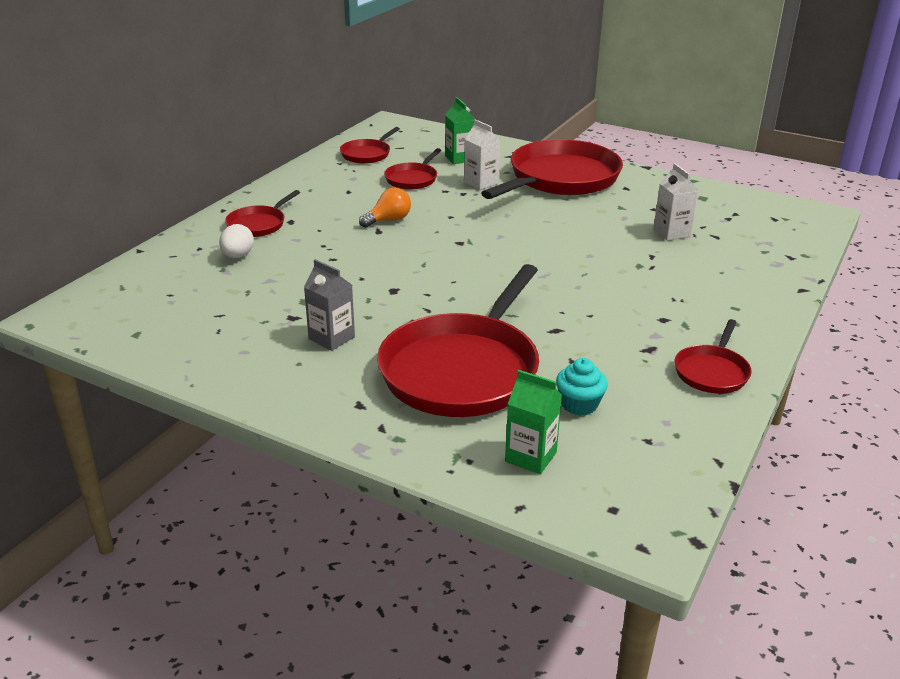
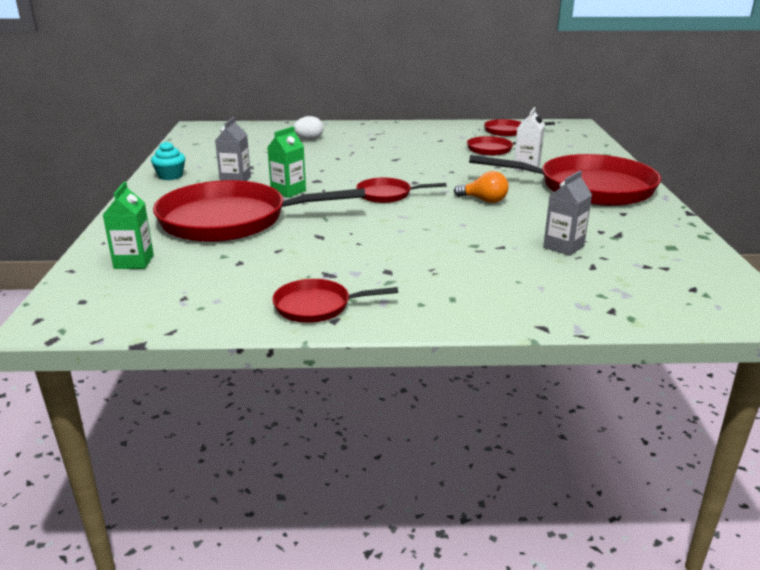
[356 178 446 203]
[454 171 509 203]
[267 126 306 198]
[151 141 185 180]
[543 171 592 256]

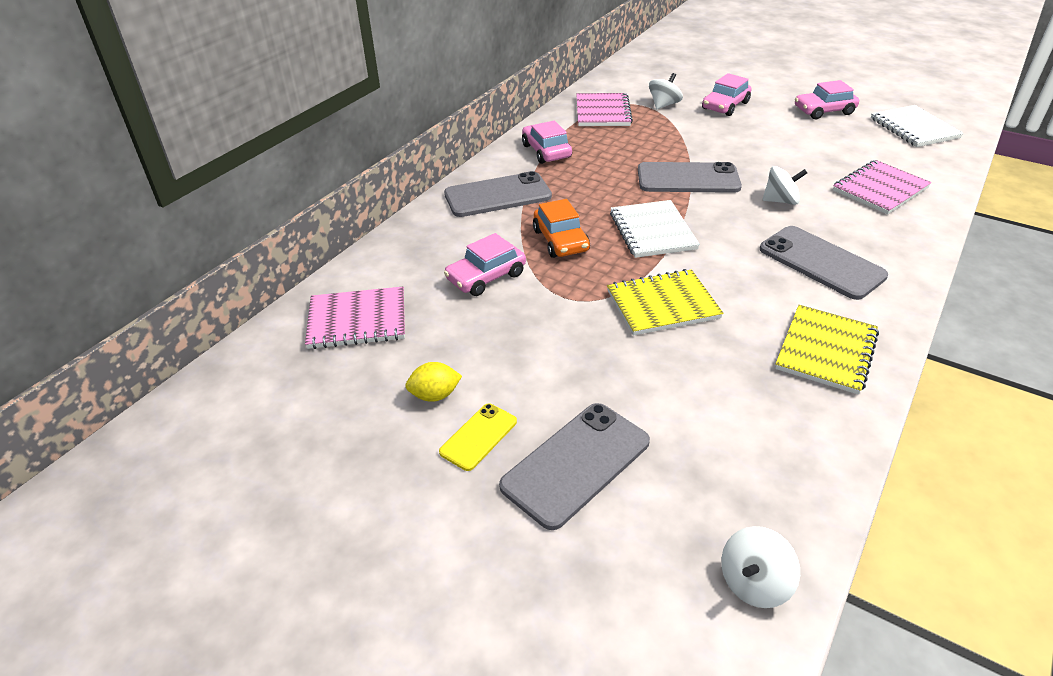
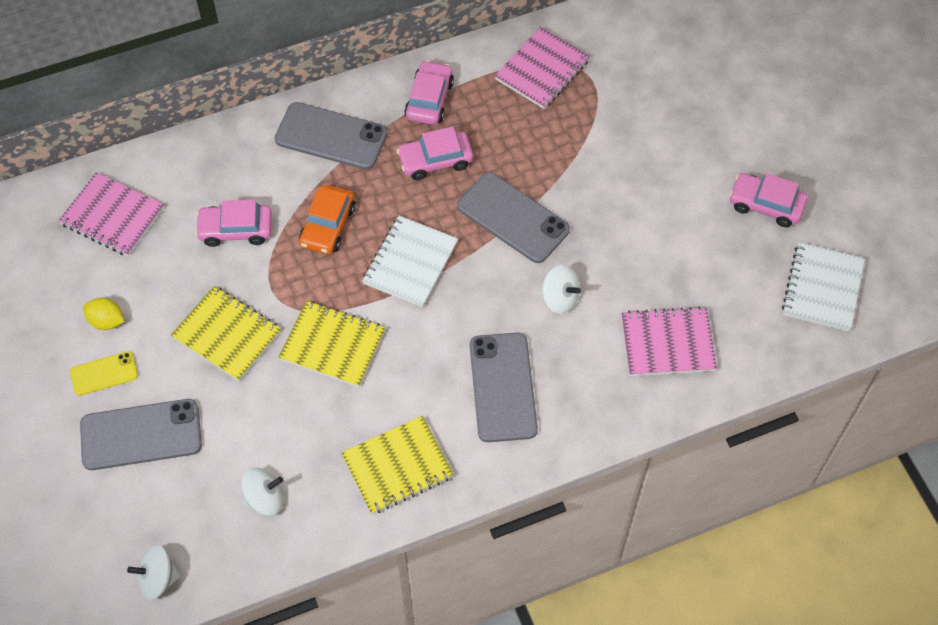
[241 468 283 516]
[397 127 473 180]
[171 286 281 381]

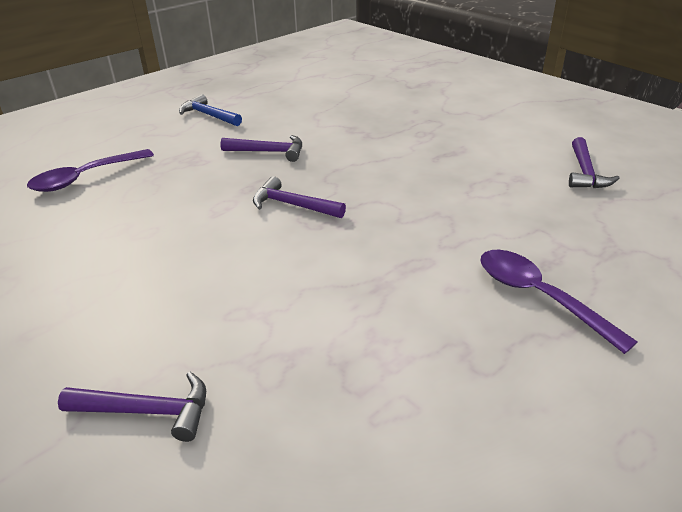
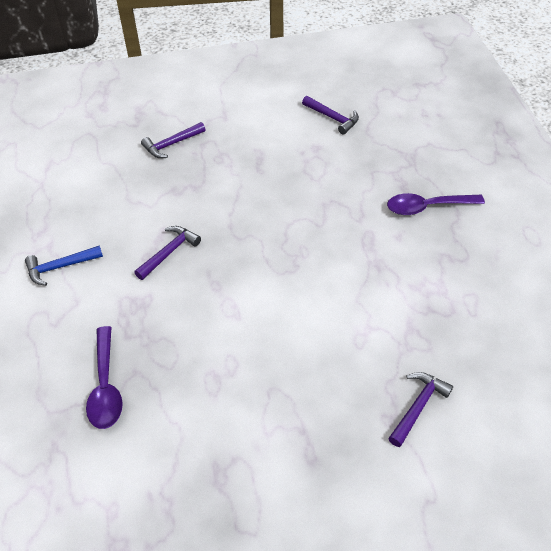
[141 122 206 158]

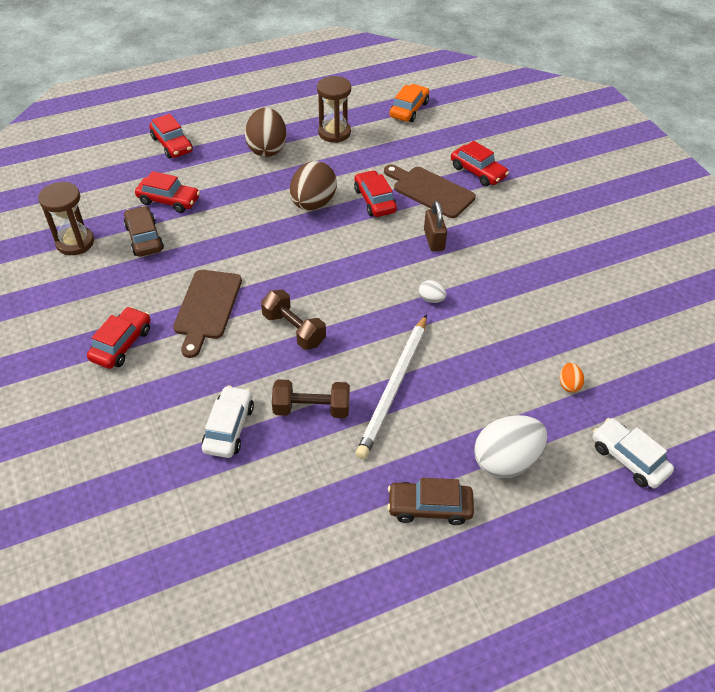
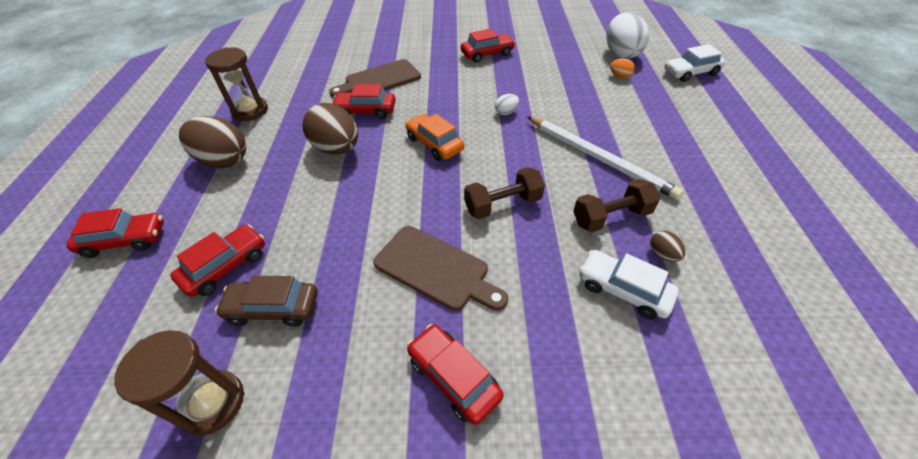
[573 179 660 233]
[387 478 474 525] (first image)
[405 114 464 161]
[424 201 447 252] (first image)
[461 28 515 63]
[607 13 649 59]
[650 231 685 262]

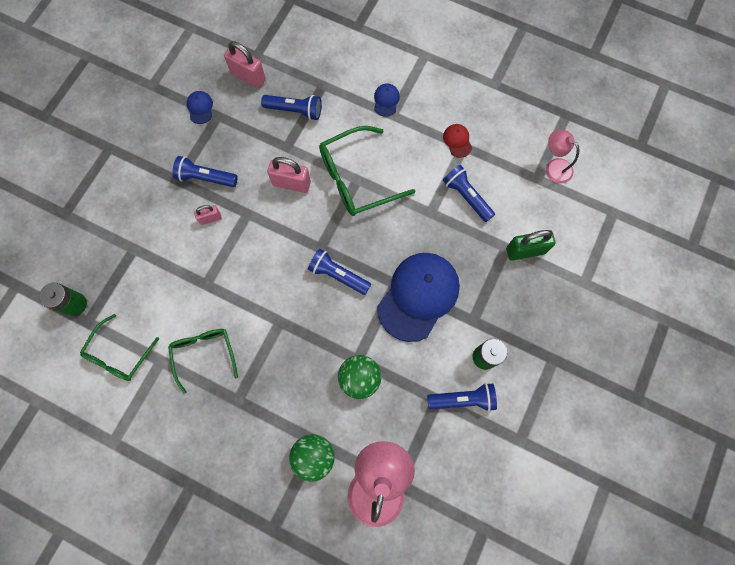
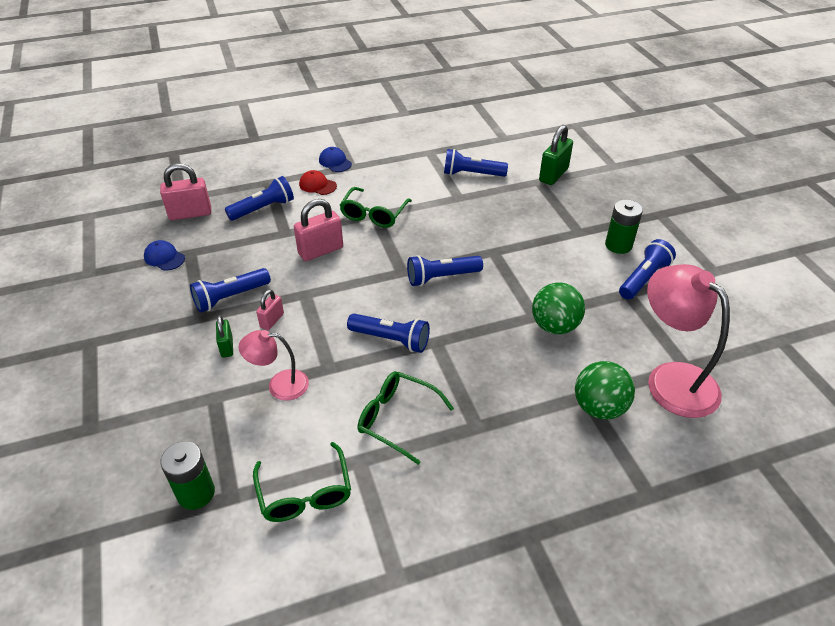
[339 187 412 228]
[378 253 460 342] (first image)
[299 170 337 195]
[239 330 309 401]
[216 315 233 358]
[347 314 430 353]

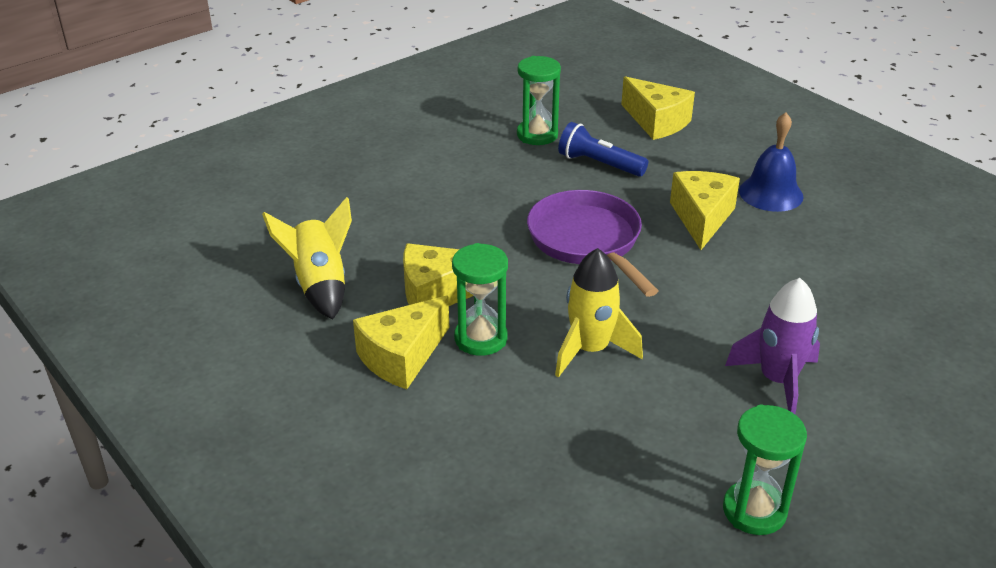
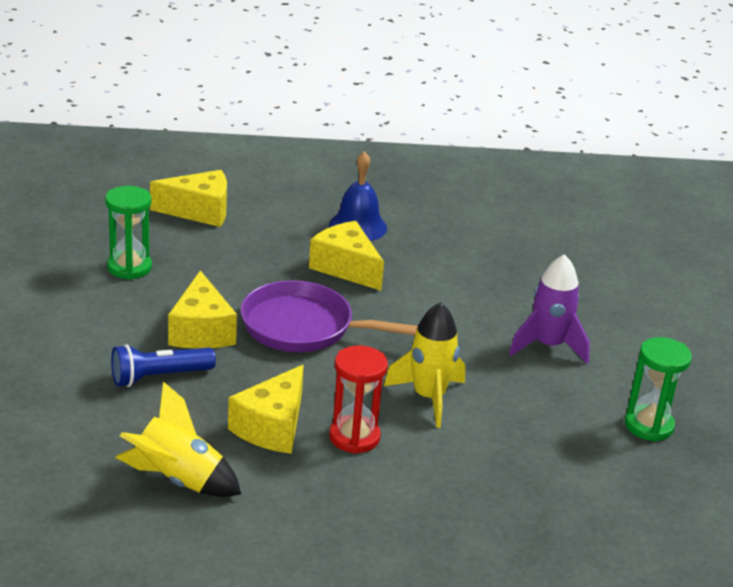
[168 271 237 349]
[329 346 388 454]
[111 344 216 387]

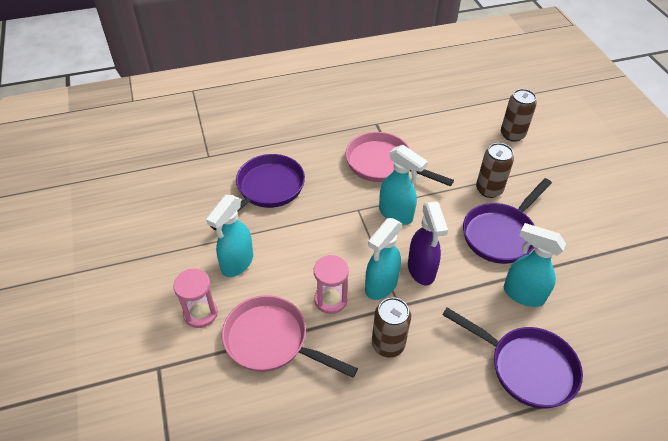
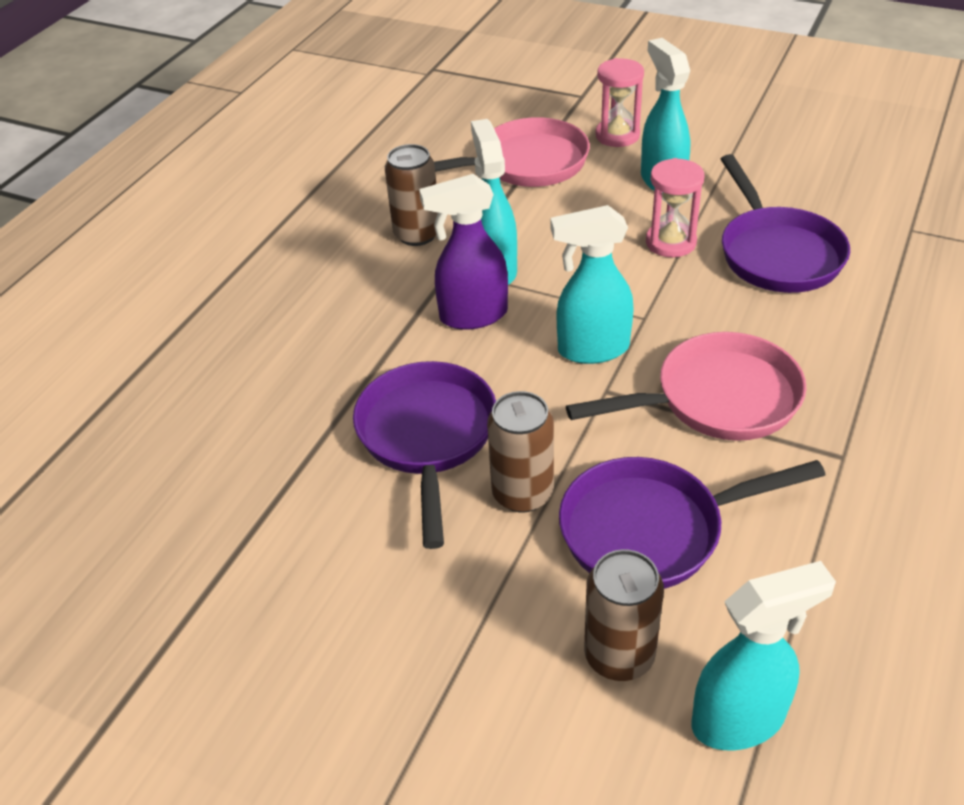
[646 158 704 257]
[419 174 508 330]
[559 457 825 589]
[692 561 836 751]

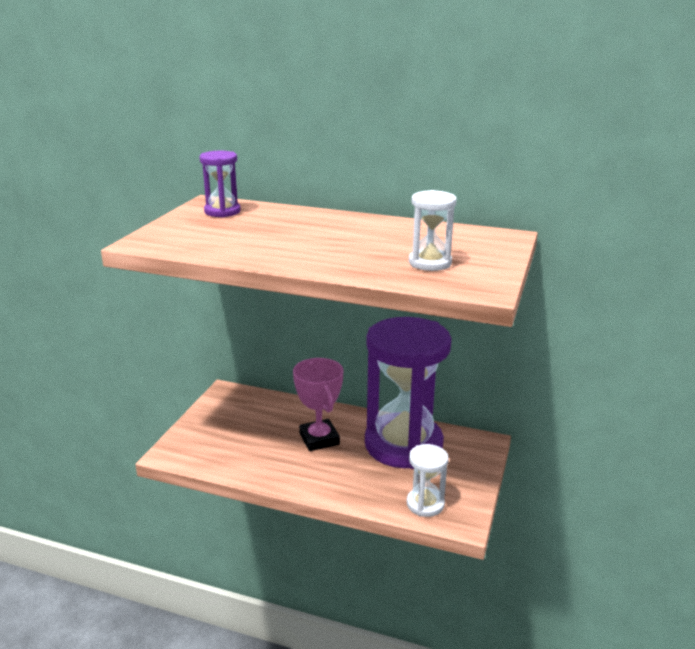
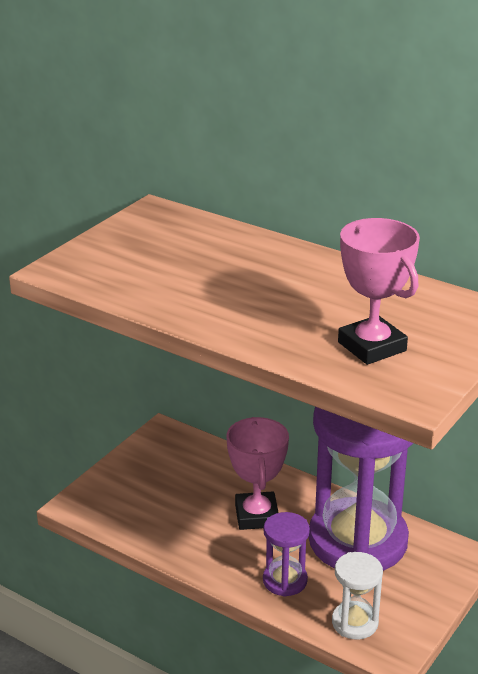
[263 512 310 597]
[338 218 420 365]

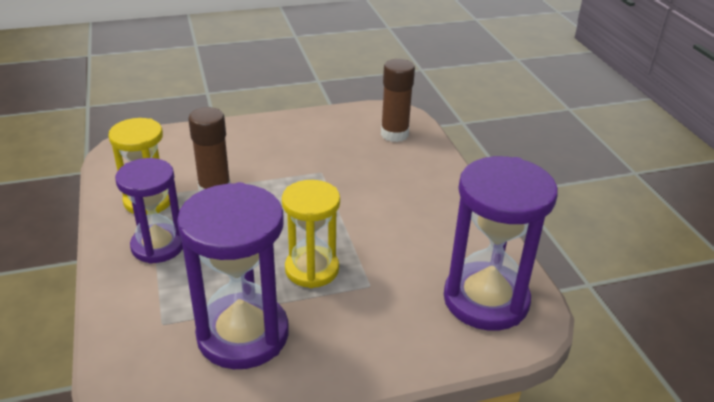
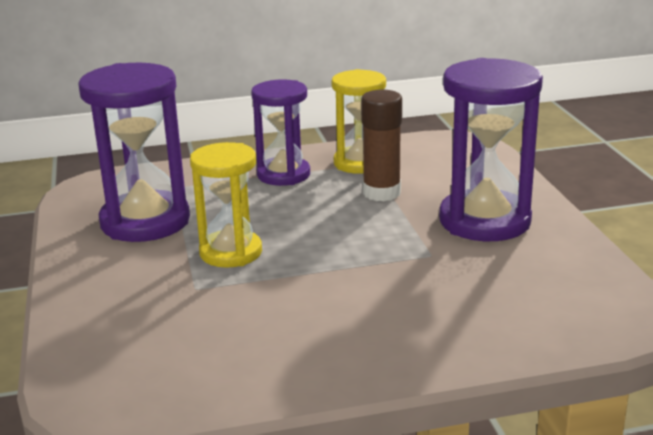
[381 59 415 142] (first image)
[439 58 543 241]

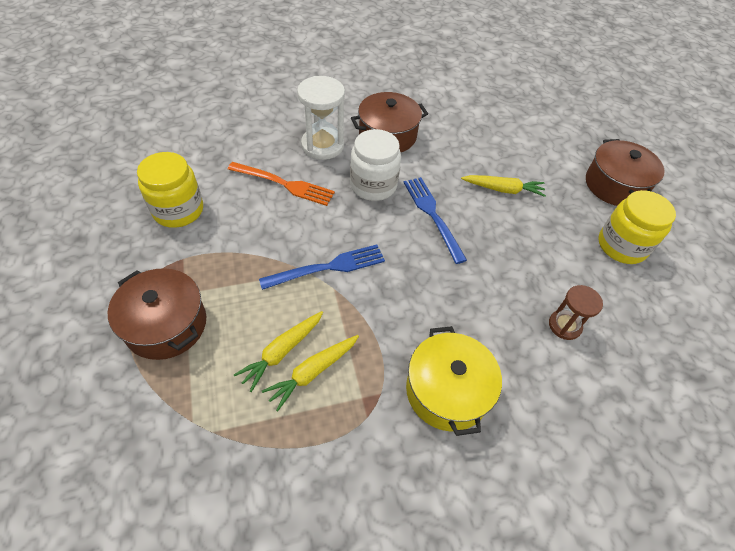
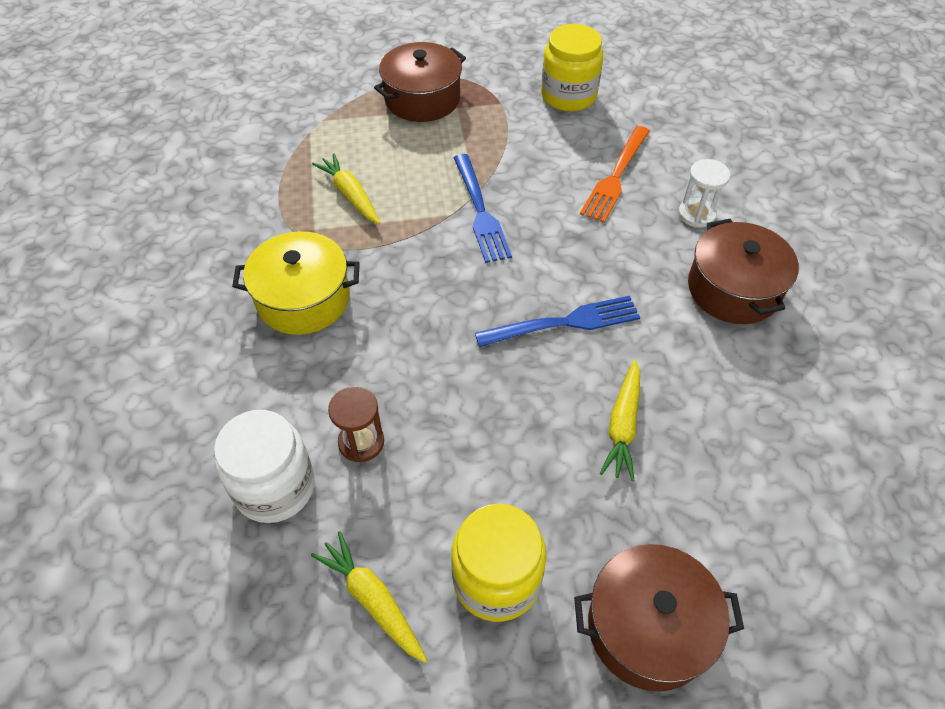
[311 531 427 663]
[678 159 730 228]
[214 410 315 523]

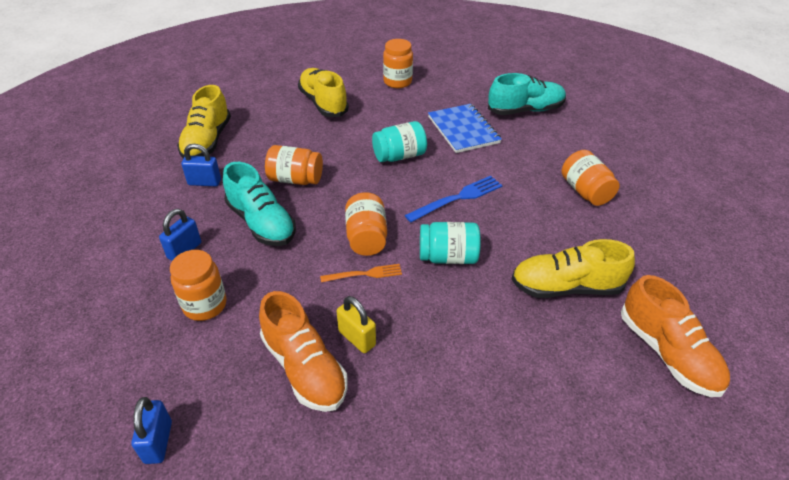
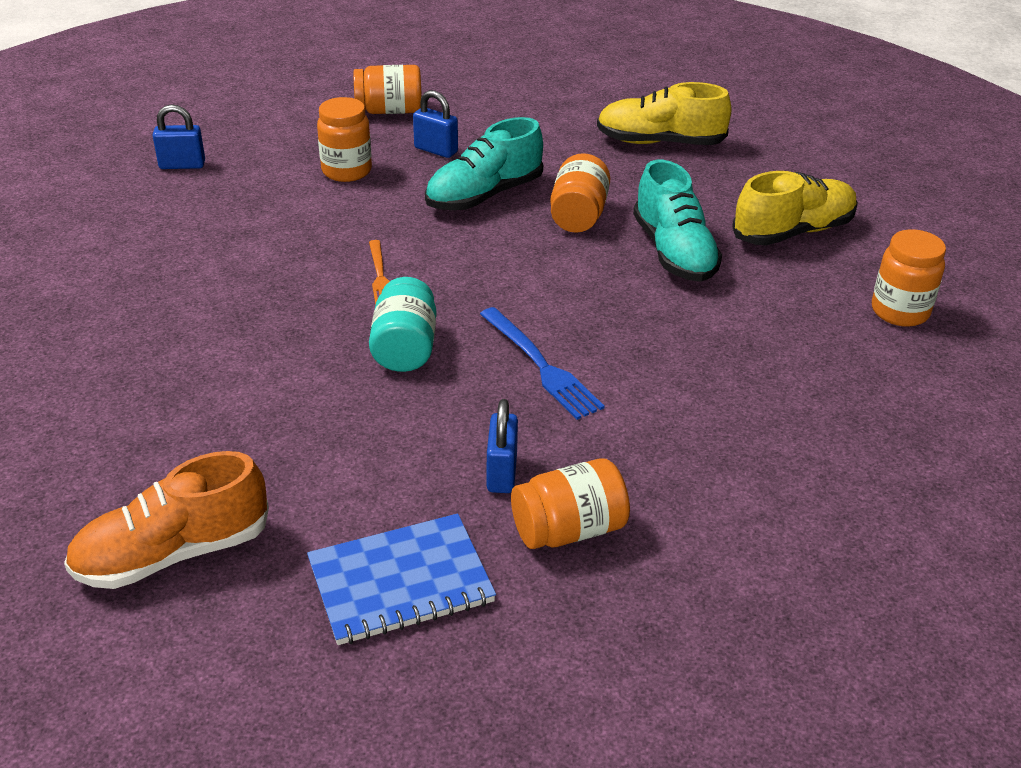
[487 399 518 493]
[259 291 348 412] (first image)
[337 296 376 353] (first image)
[353 65 422 114]
[372 121 427 162] (first image)
[307 513 496 645]
[633 160 722 282]
[512 239 635 298] (first image)

